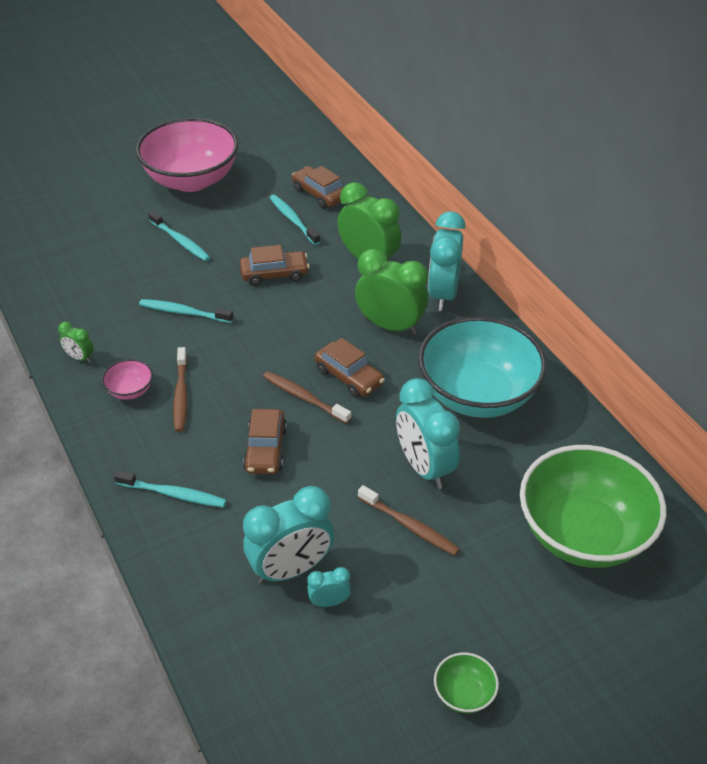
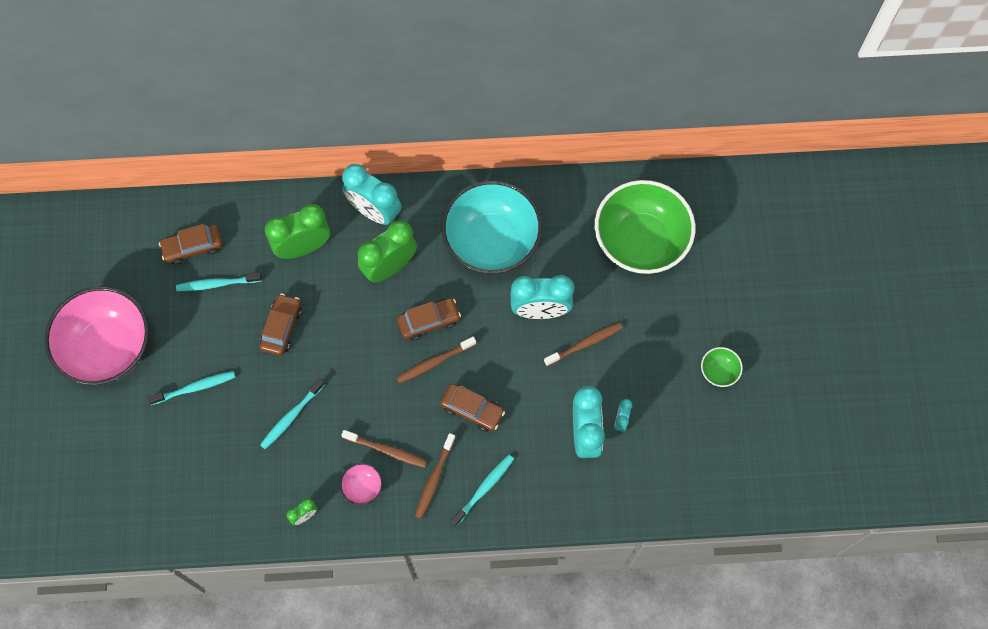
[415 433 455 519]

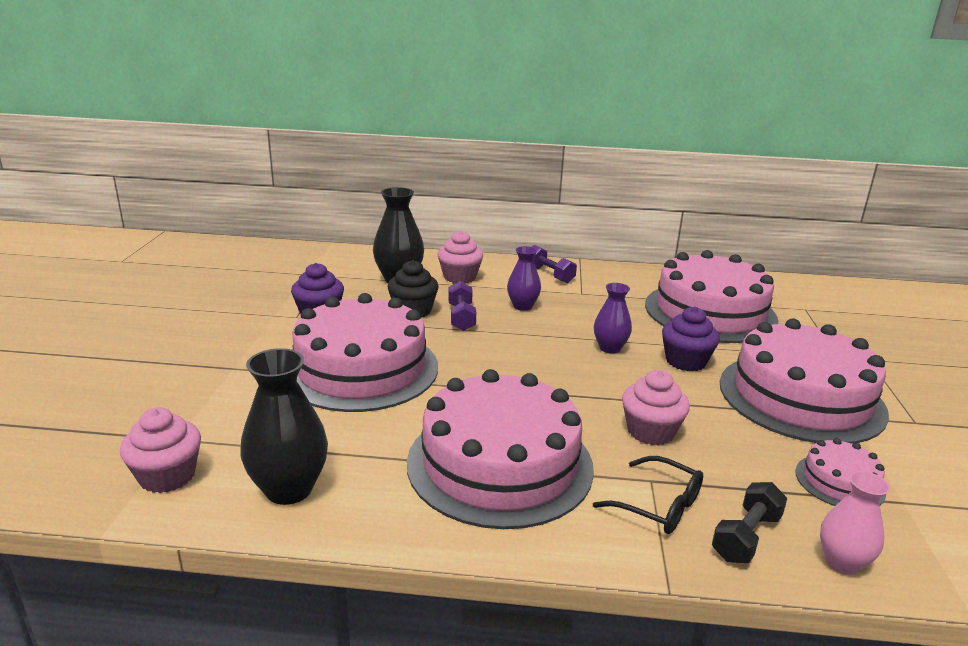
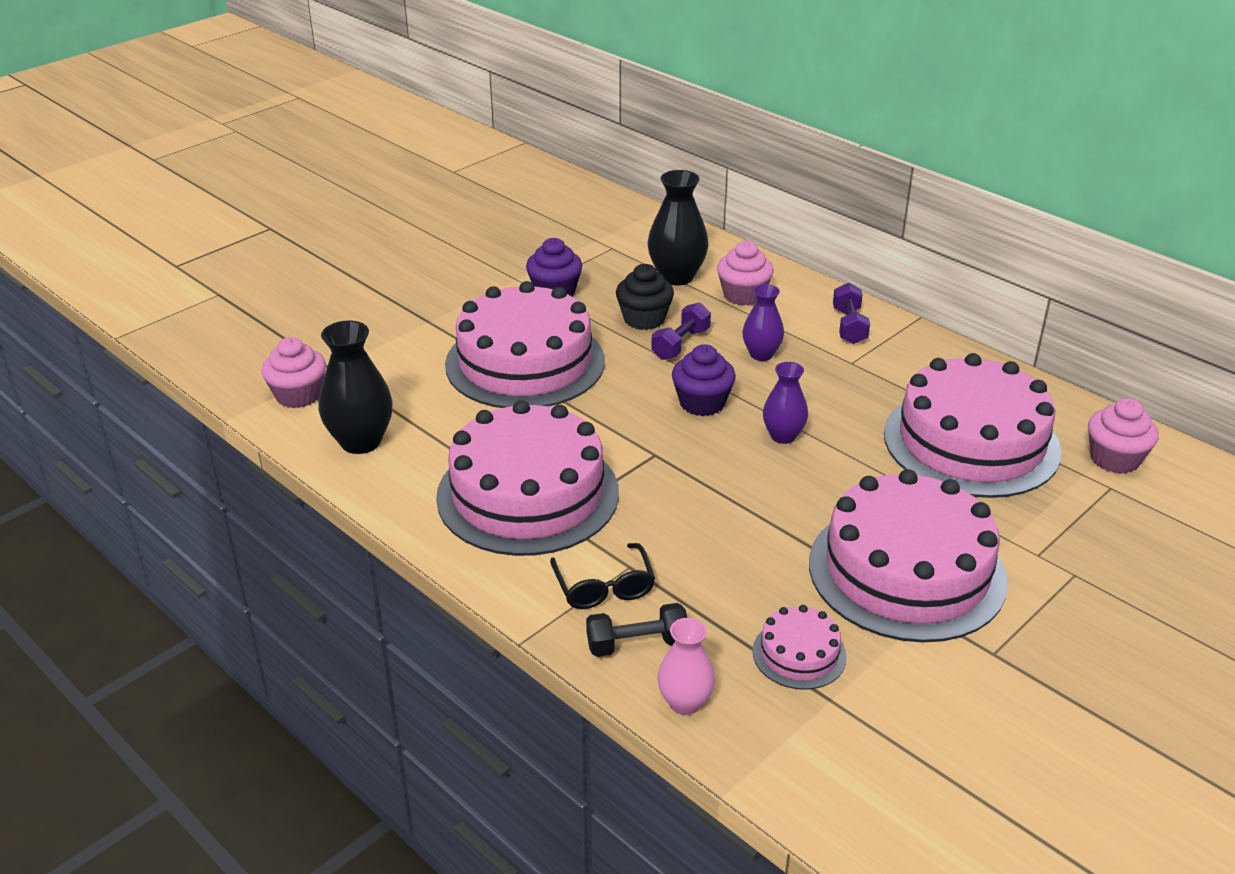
[1088 398 1158 474]
[672 344 736 416]

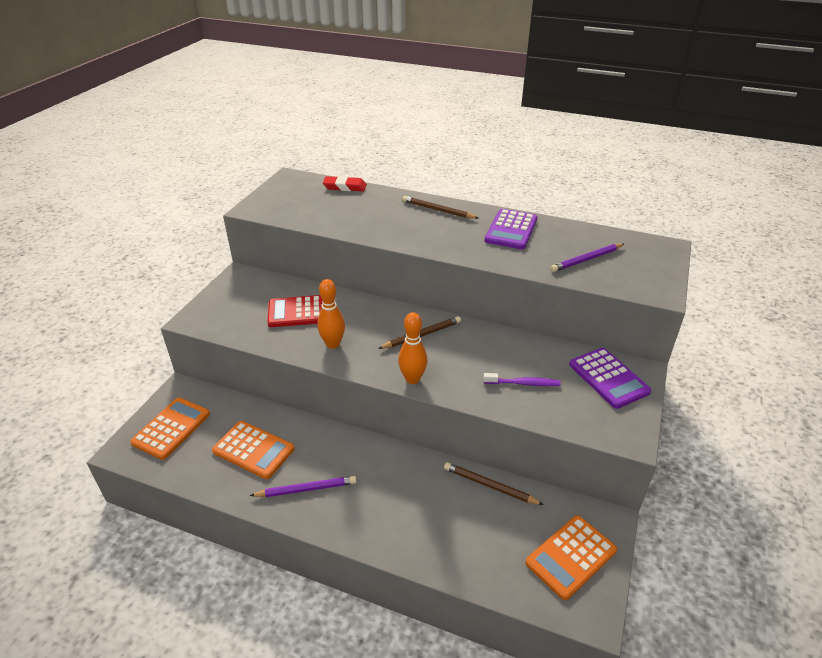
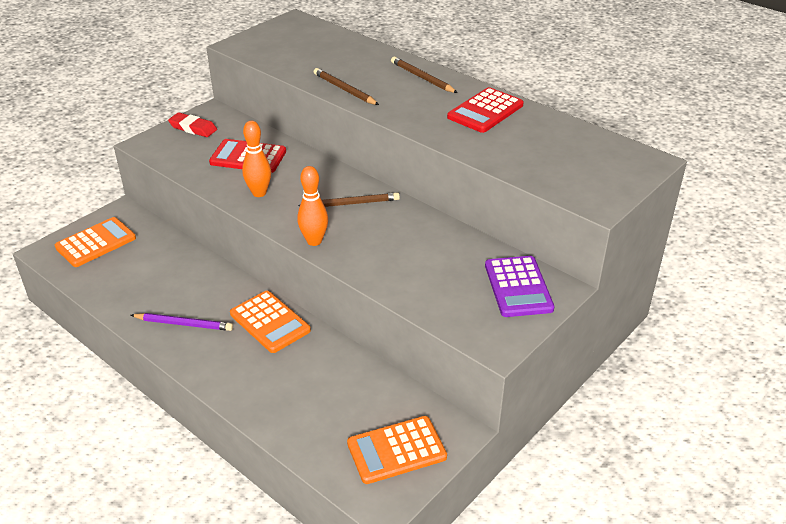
[230 291 311 353]
[168 112 217 137]
[314 68 379 105]
[483 373 561 386] (first image)
[447 87 524 133]
[550 243 624 272] (first image)

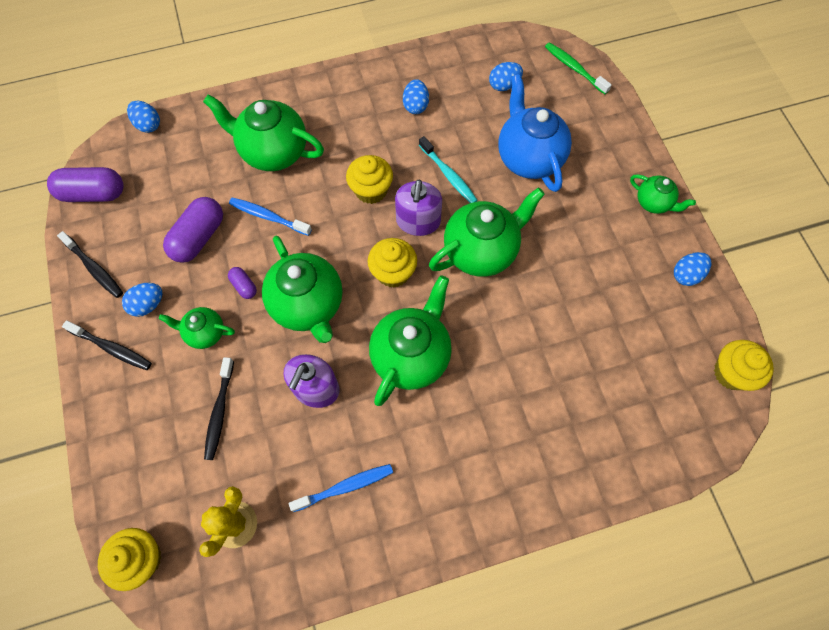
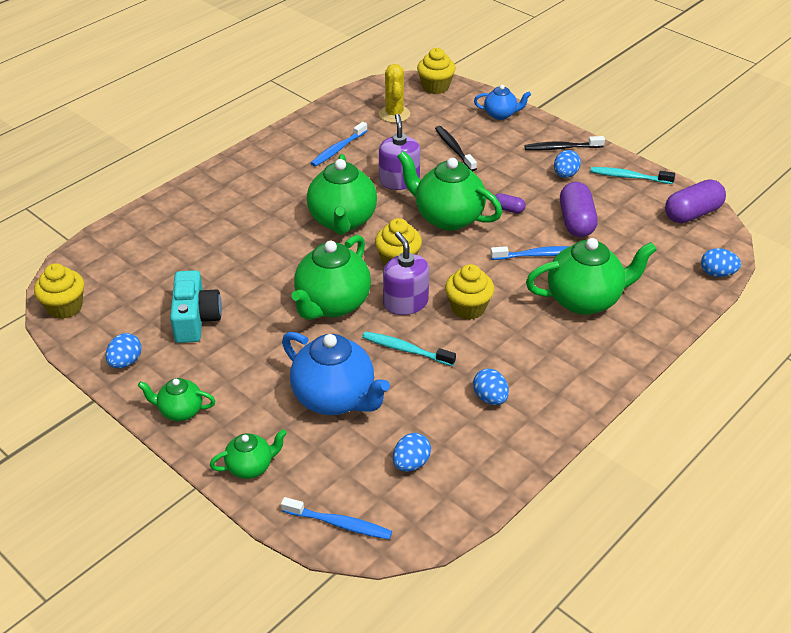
[590 167 675 184]
[210 429 287 479]
[281 497 392 540]
[170 270 222 343]
[474 85 531 120]

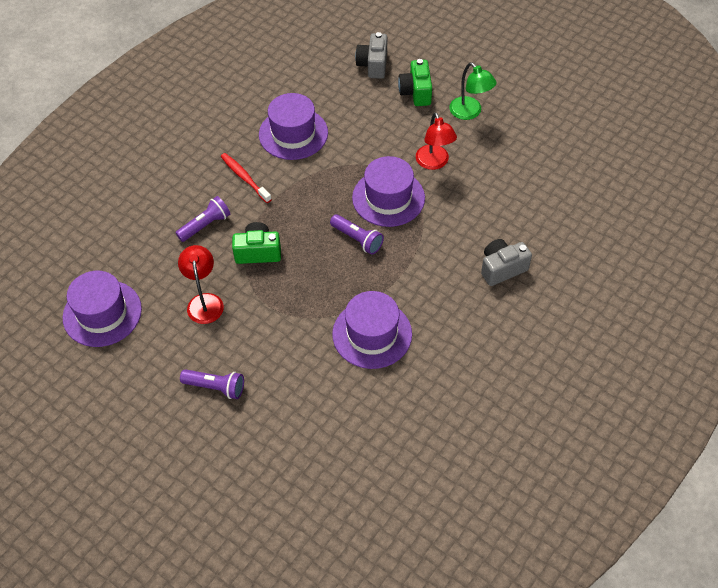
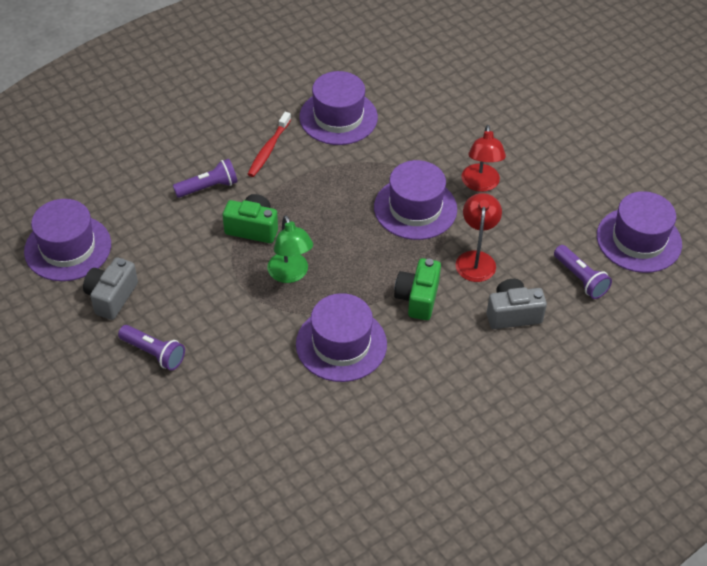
[456 193 502 282]
[248 112 291 177]
[554 245 612 299]
[83 257 138 320]
[394 258 441 320]
[267 215 313 283]
[597 191 682 273]

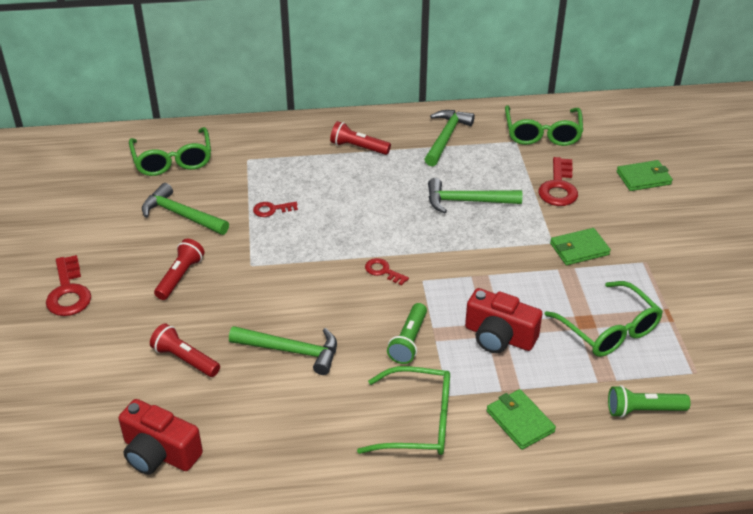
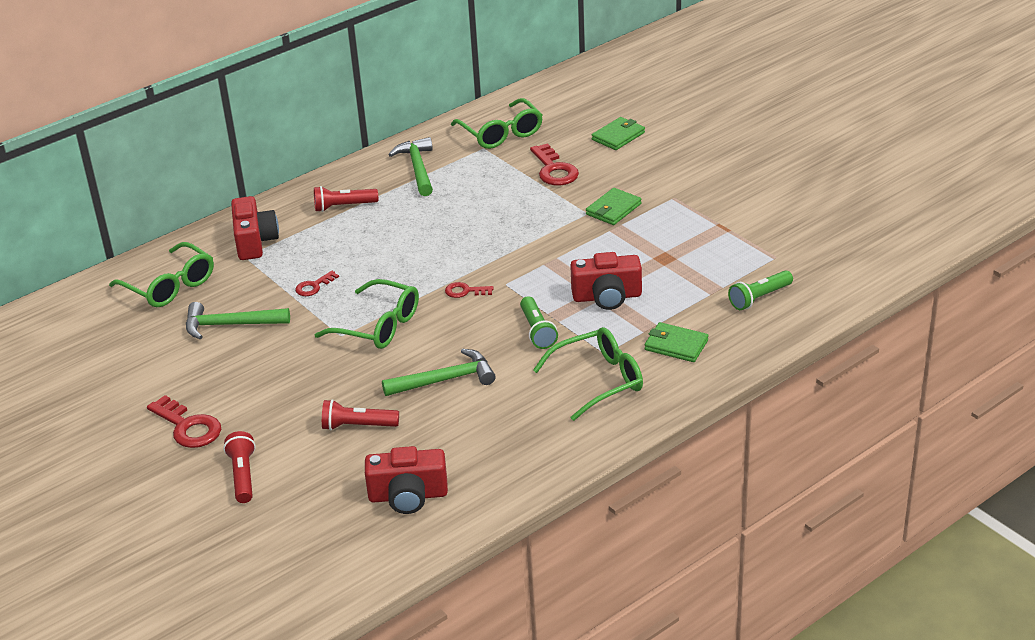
[223 431 256 503]
[428 178 522 213] (first image)
[315 279 419 349]
[231 196 279 260]

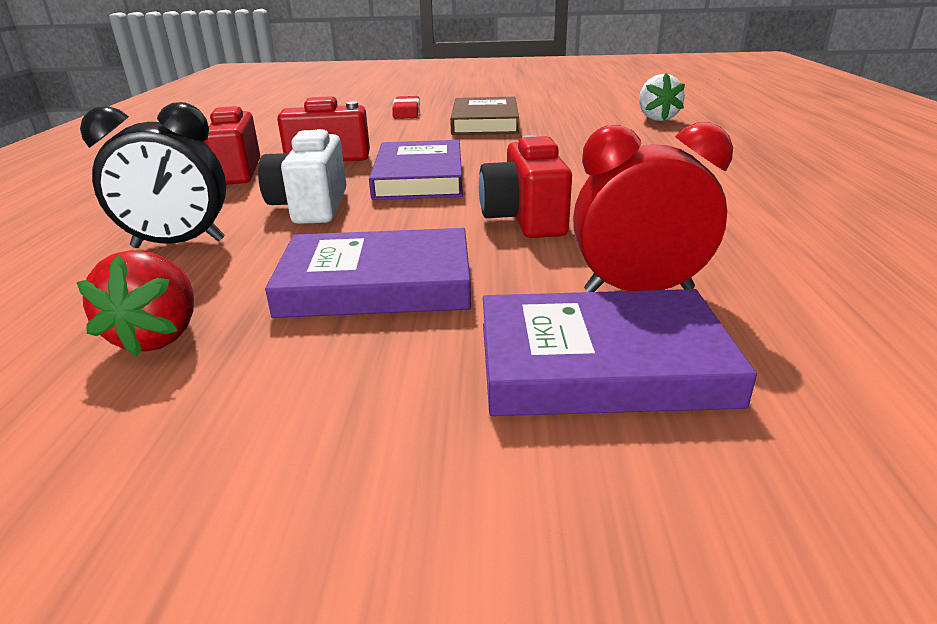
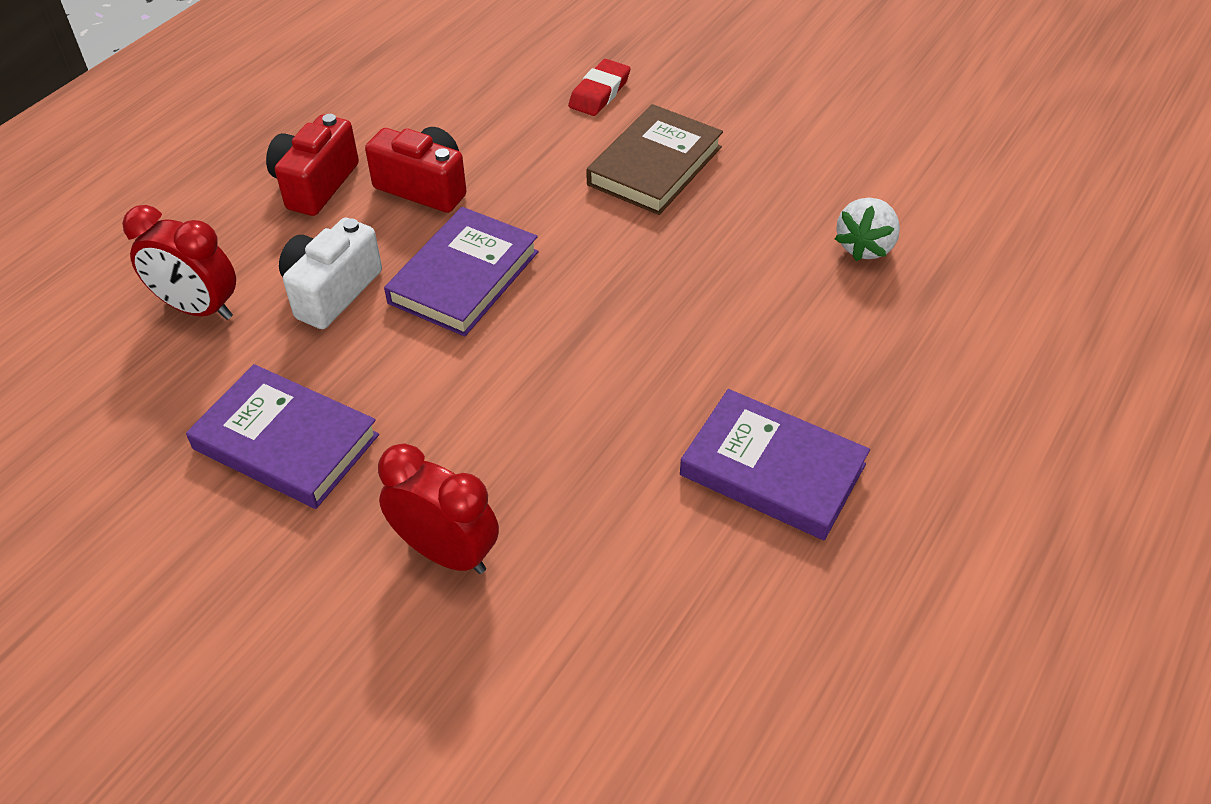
[77 250 194 357] (first image)
[122 205 236 320]
[479 135 572 238] (first image)
[680 389 870 540]

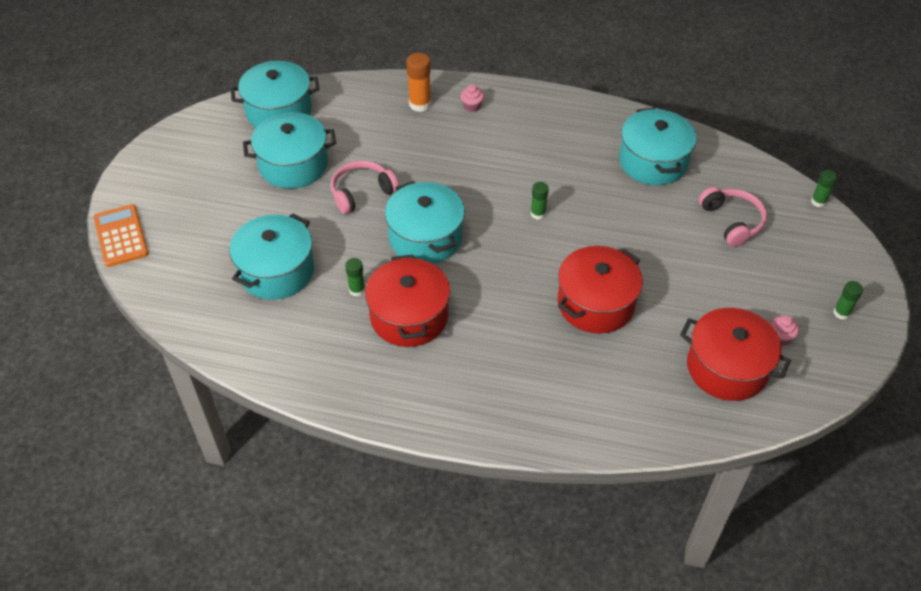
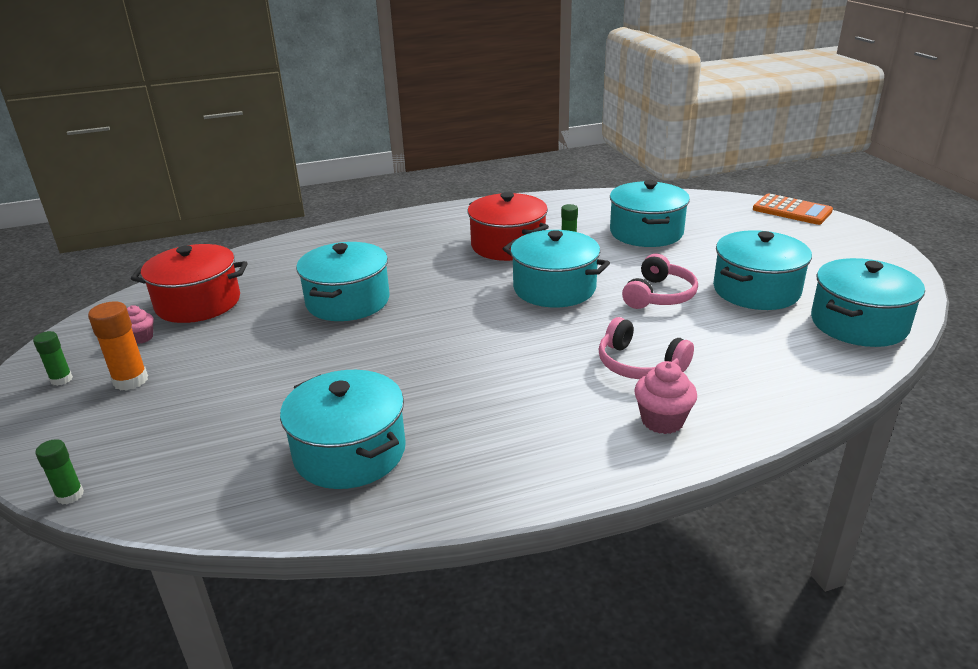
[88 301 148 391]
[634 361 697 434]
[531 182 549 220] (first image)
[296 242 390 321]
[598 317 694 379]

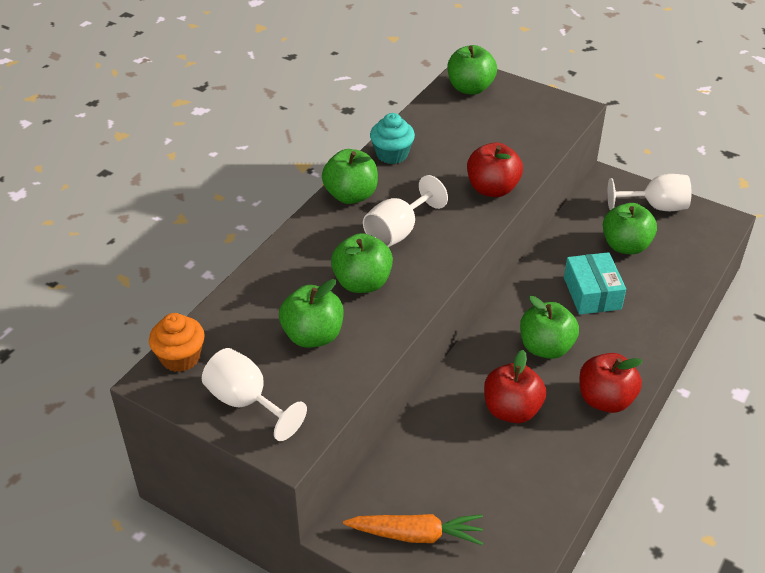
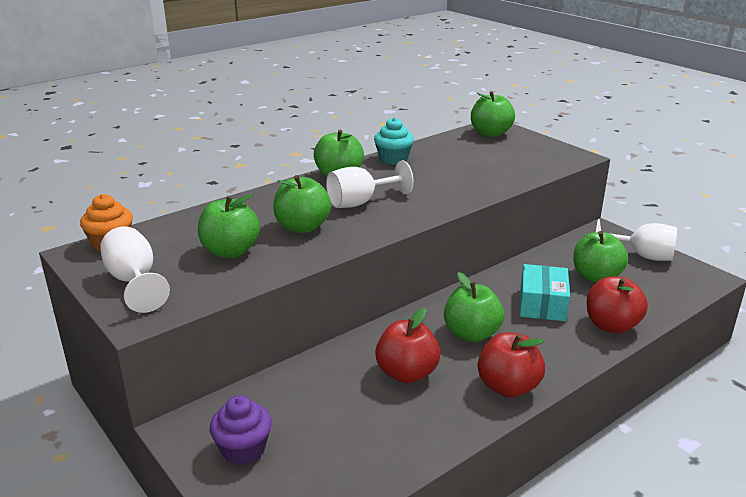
[210 395 272 465]
[587 276 648 334]

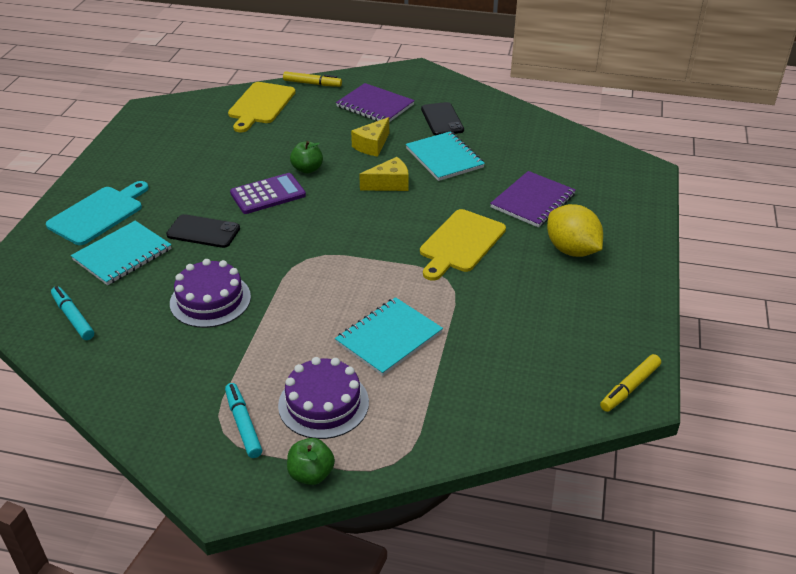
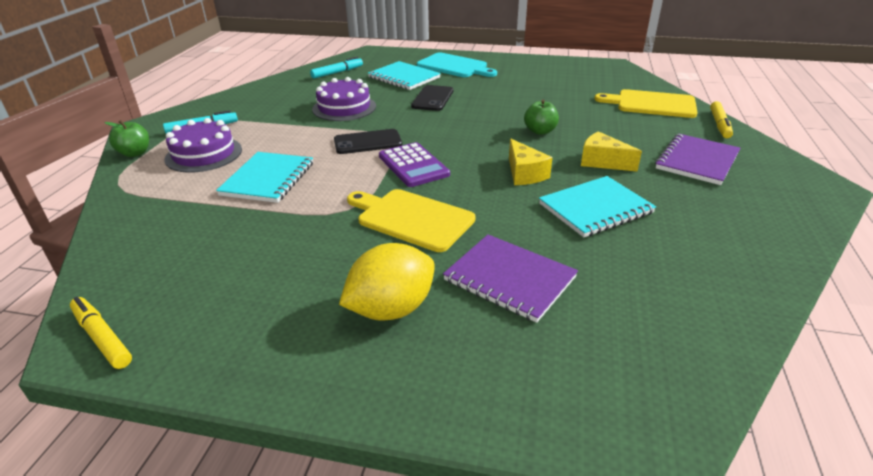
[379 142 450 187]
[216 152 313 203]
[334 129 402 154]

